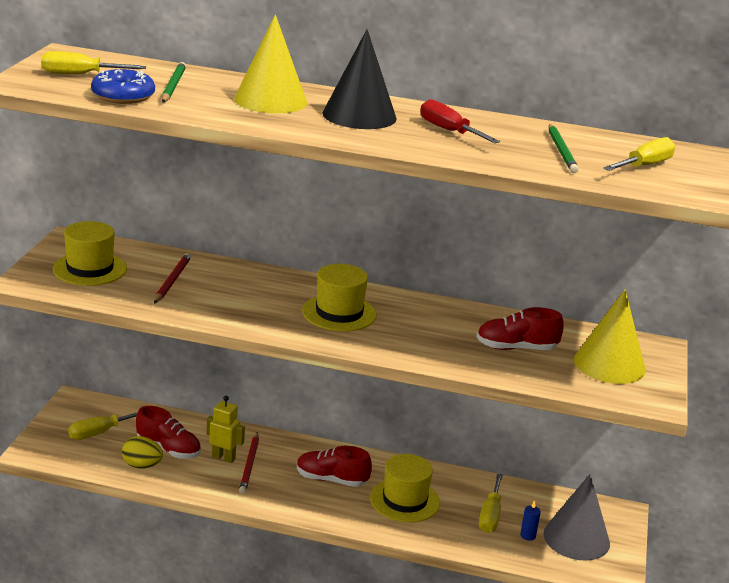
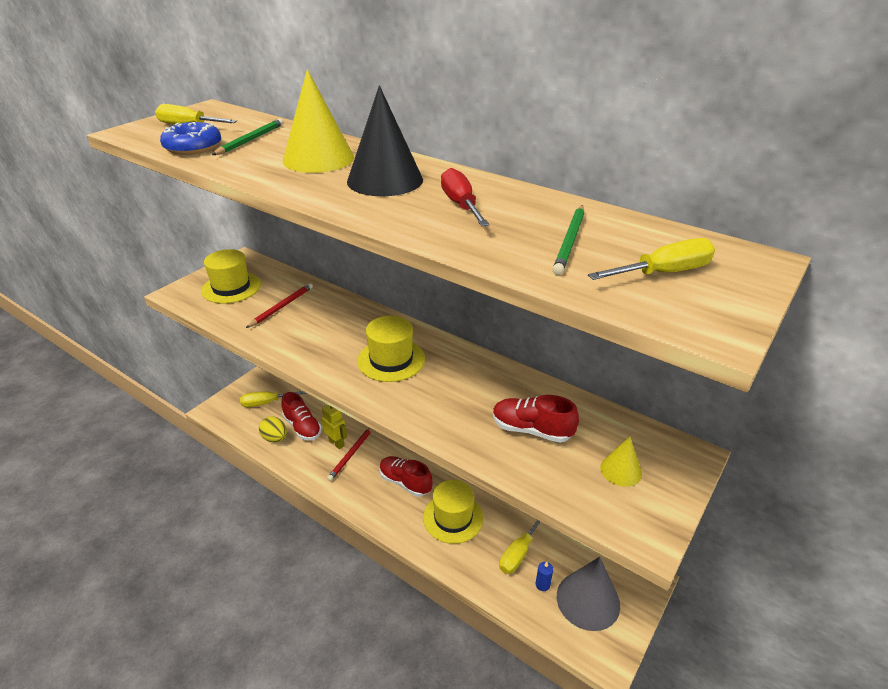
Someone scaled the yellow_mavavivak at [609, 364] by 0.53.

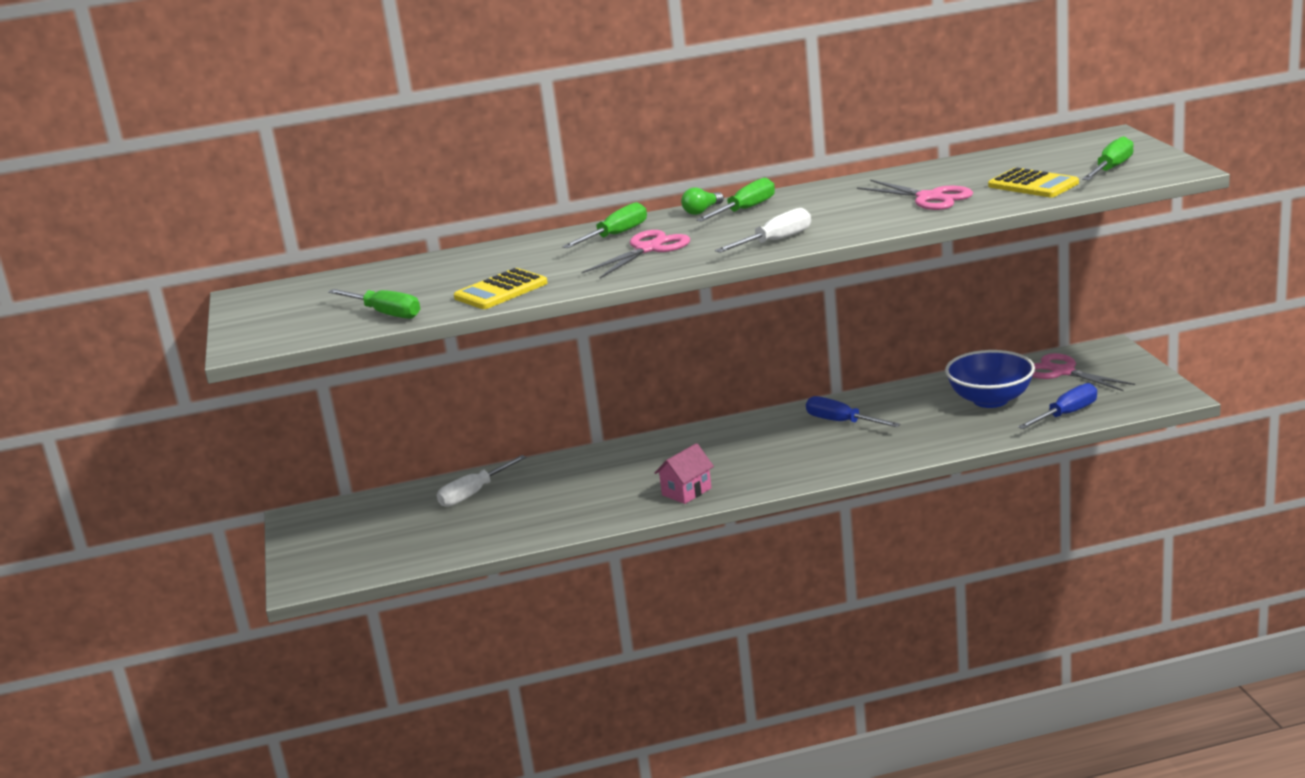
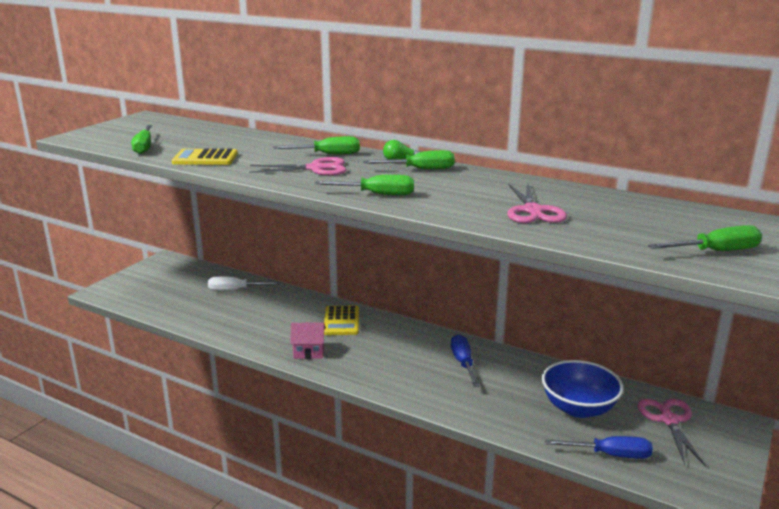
Someone carried the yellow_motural from [1033, 185] to [341, 321].
Someone repainted the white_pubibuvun at [775, 241], which became the green_pubibuvun at [377, 194].

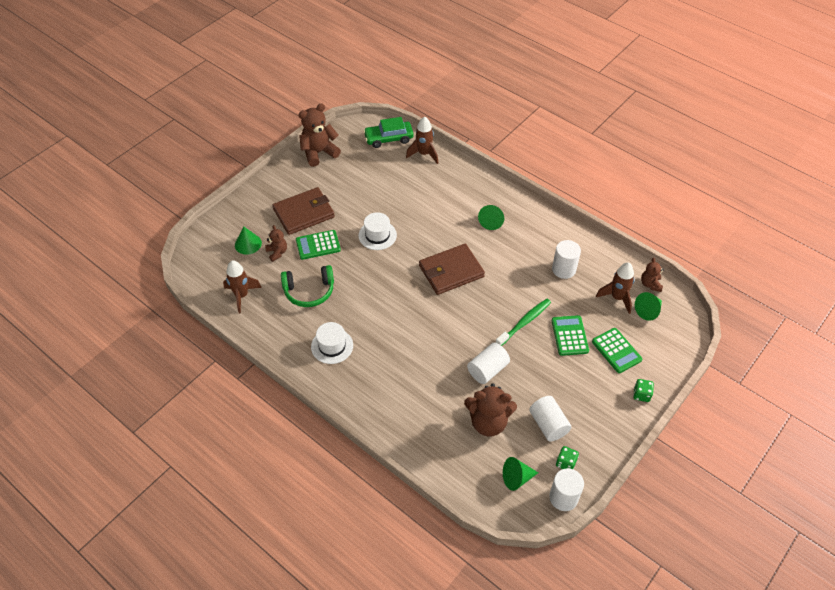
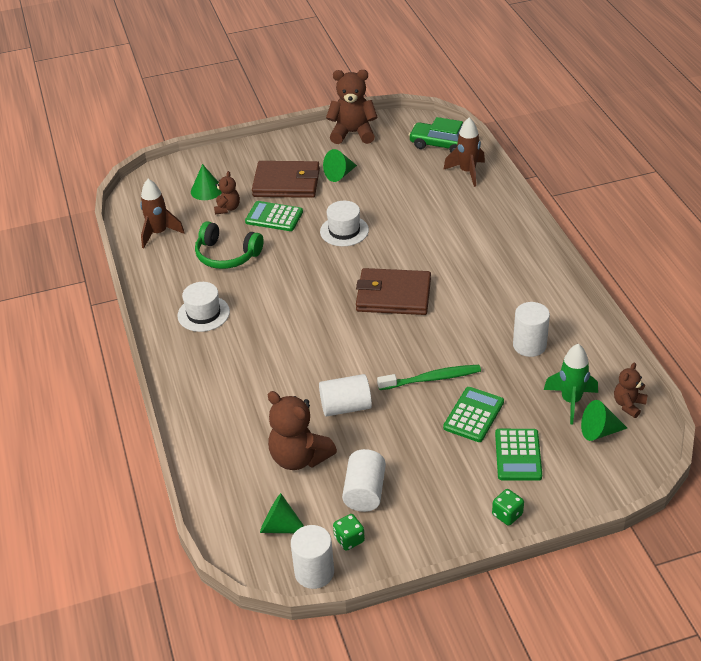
Someone carried the green_mavavivak from [491, 221] to [339, 174].
Someone repainted the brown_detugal at [617, 298], which became the green_detugal at [571, 401].

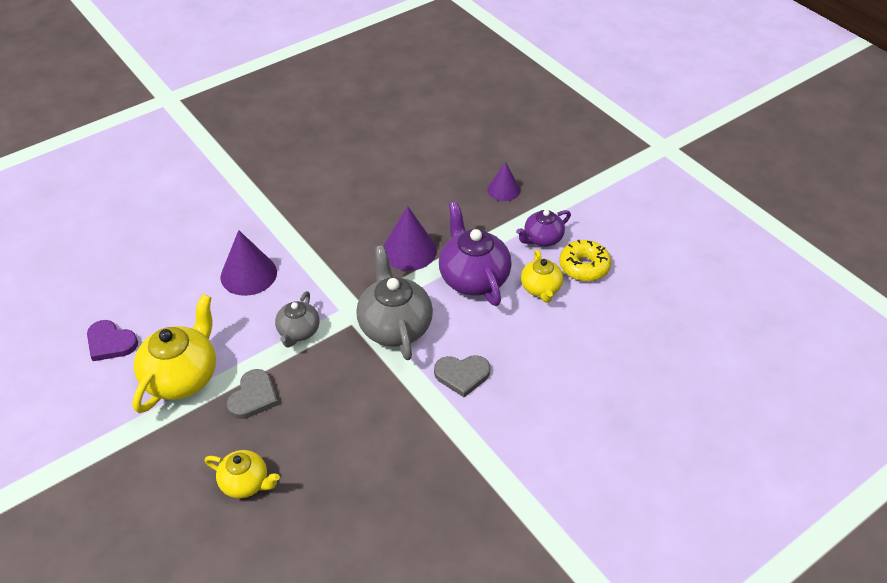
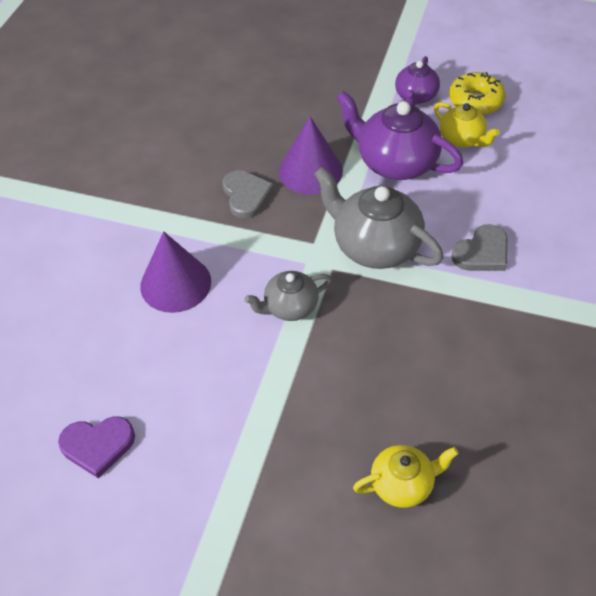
Someone took away the purple_mavavivak at [503, 190].
Someone rotated the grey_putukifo at [298, 332] by 90 degrees clockwise.
Someone took away the yellow_putukifo at [182, 377].
Someone carried the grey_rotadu from [253, 397] to [246, 195].

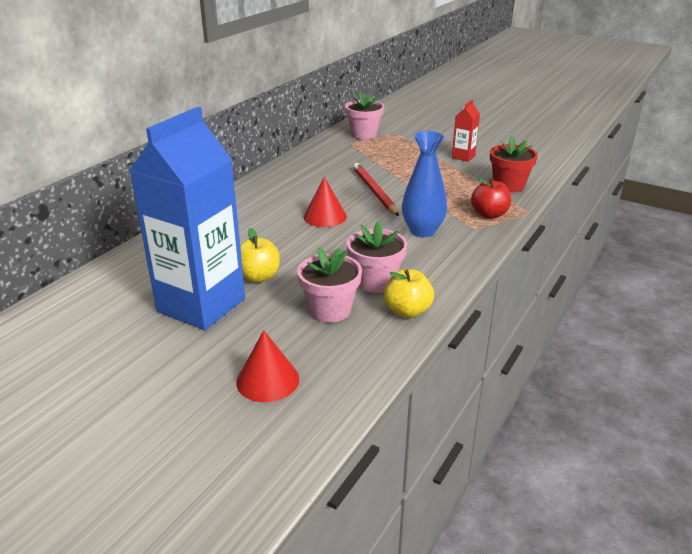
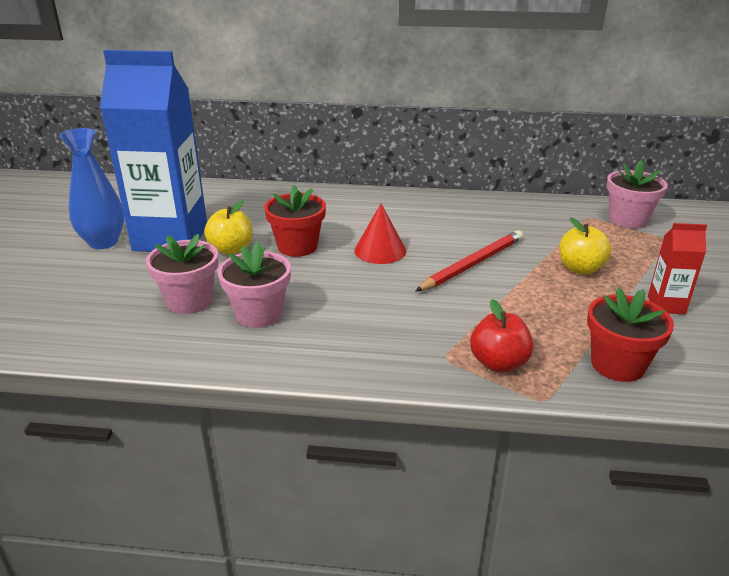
Someone carried the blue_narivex from [422, 231] to [103, 242].
Someone carried the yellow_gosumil from [407, 311] to [580, 268].
Someone took away the red_mavavivak at [267, 380].
Someone put down the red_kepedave at [297, 246].

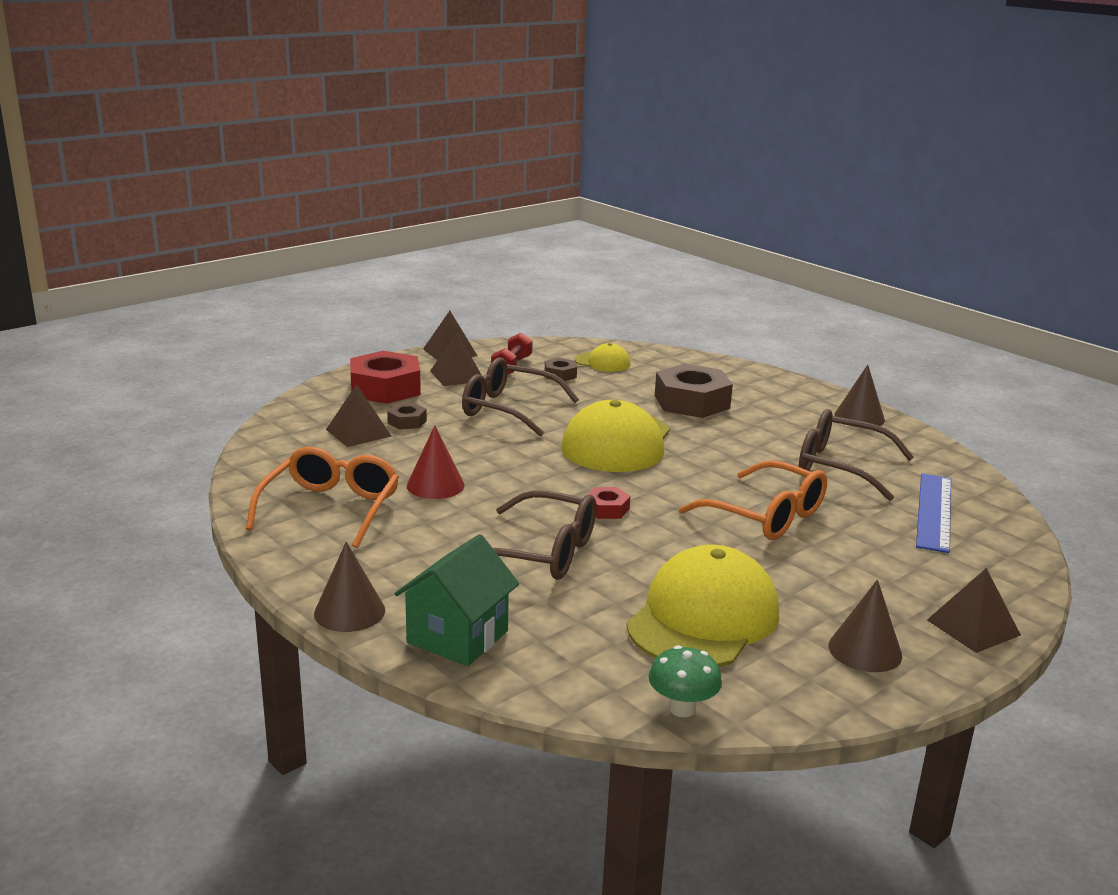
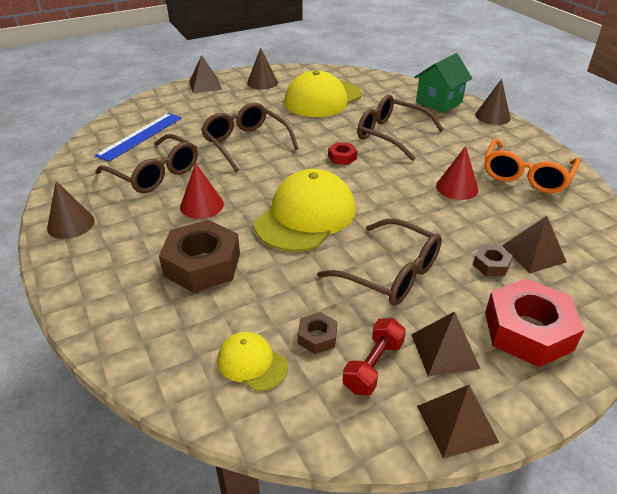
Someone repainted the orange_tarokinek at [766, 516], which became the brown_tarokinek at [245, 143].
Someone took away the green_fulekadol at [682, 708].
Someone put down the red_mavavivak at [202, 205].

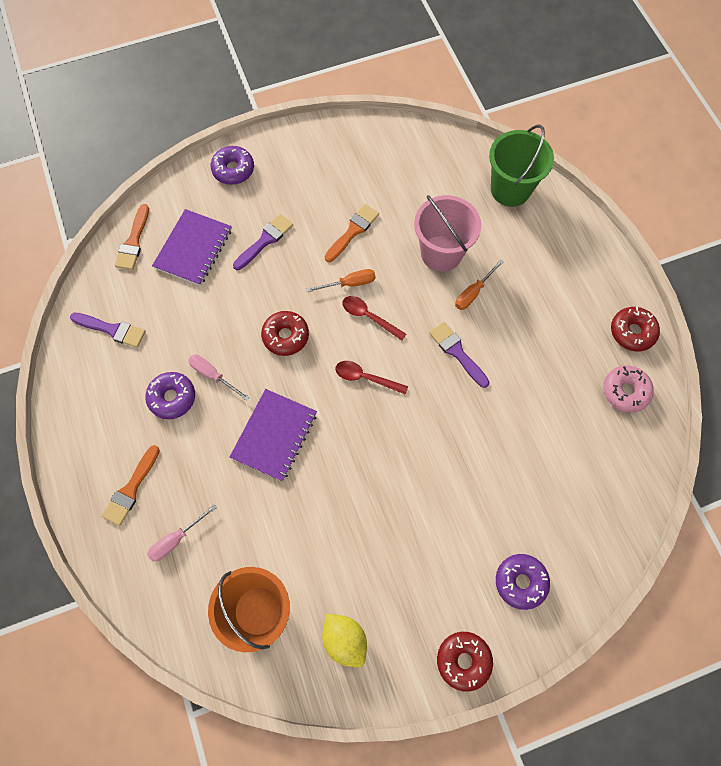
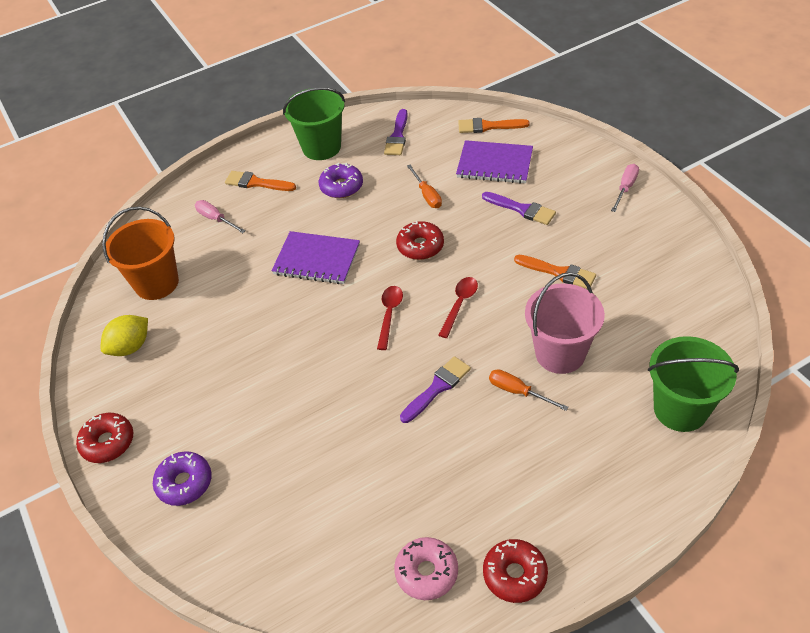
Someone took away the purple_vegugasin at [233, 170].
Someone carried the orange_pubibuvun from [349, 283] to [427, 195].
Someone carried the pink_pubibuvun from [213, 375] to [625, 188].
Someone put down the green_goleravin at [321, 147].

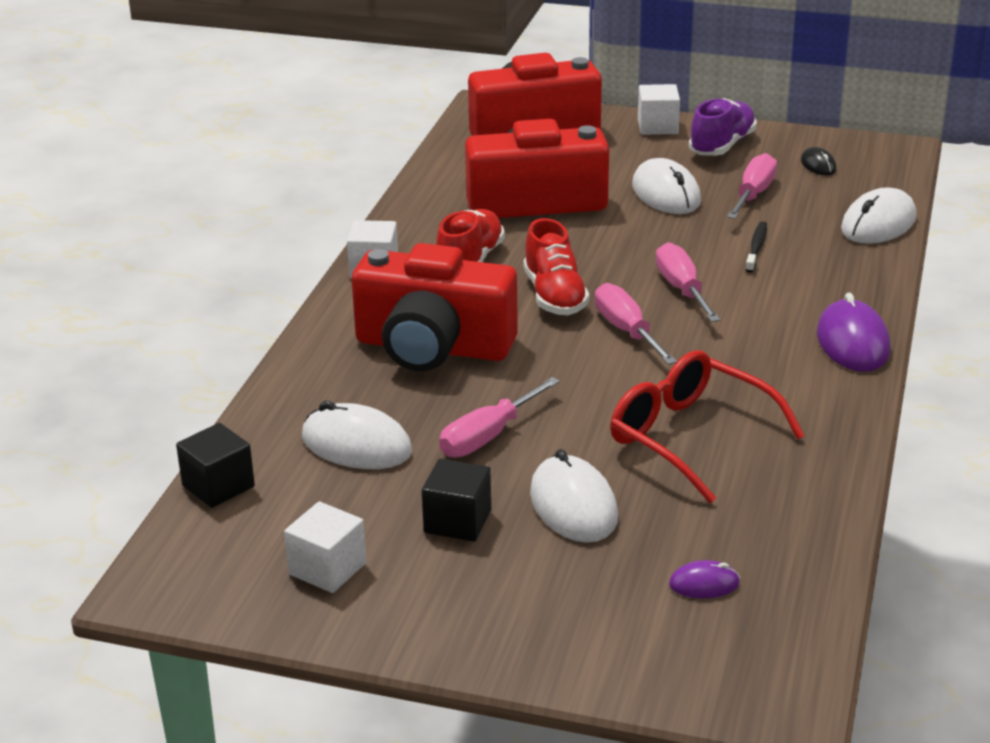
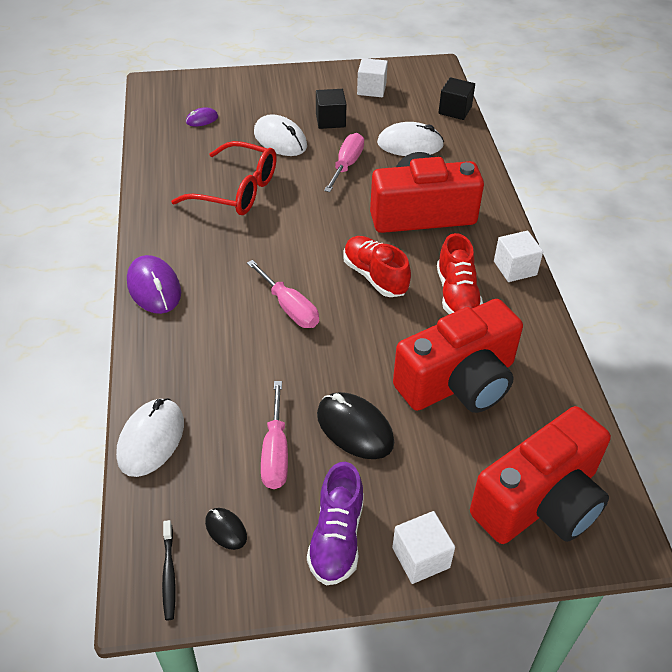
Someone repainted the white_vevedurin at [666, 194], which became the black_vevedurin at [355, 428].
Someone carried the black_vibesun from [756, 247] to [169, 574].
Someone took away the pink_pubibuvun at [627, 331].

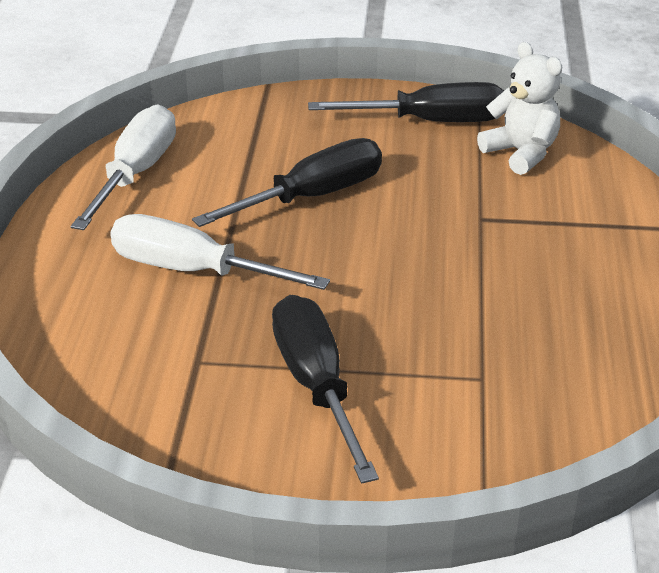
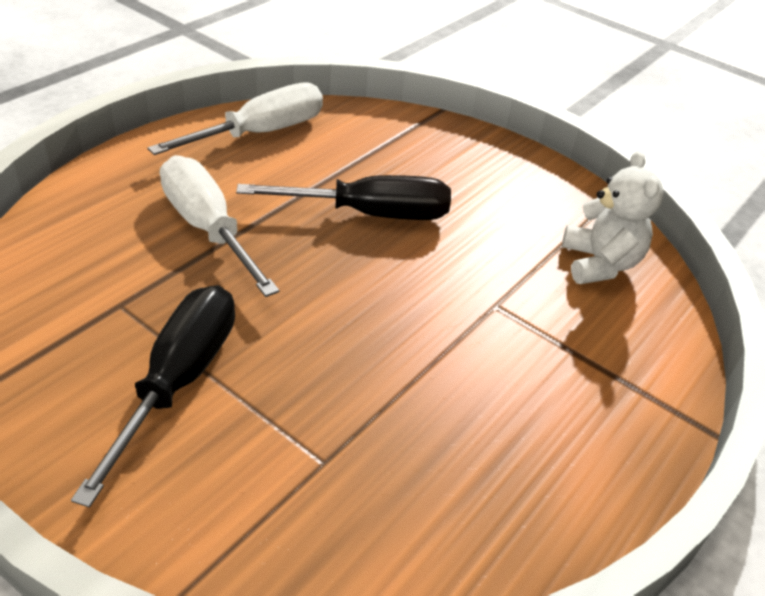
Someone took away the black_pubibuvun at [430, 122].

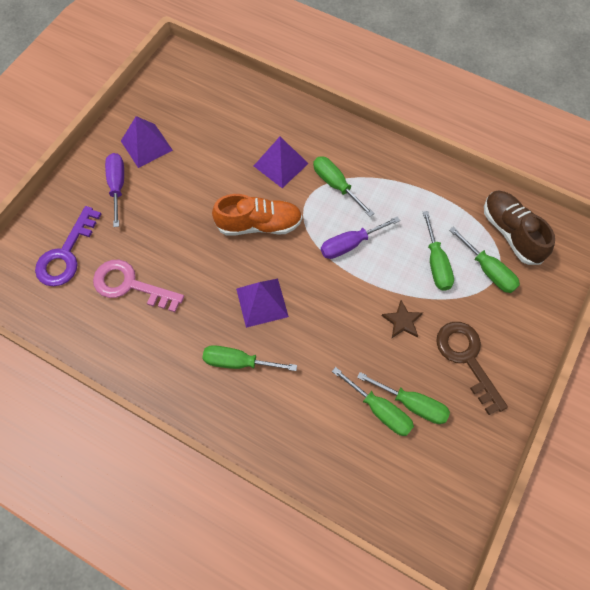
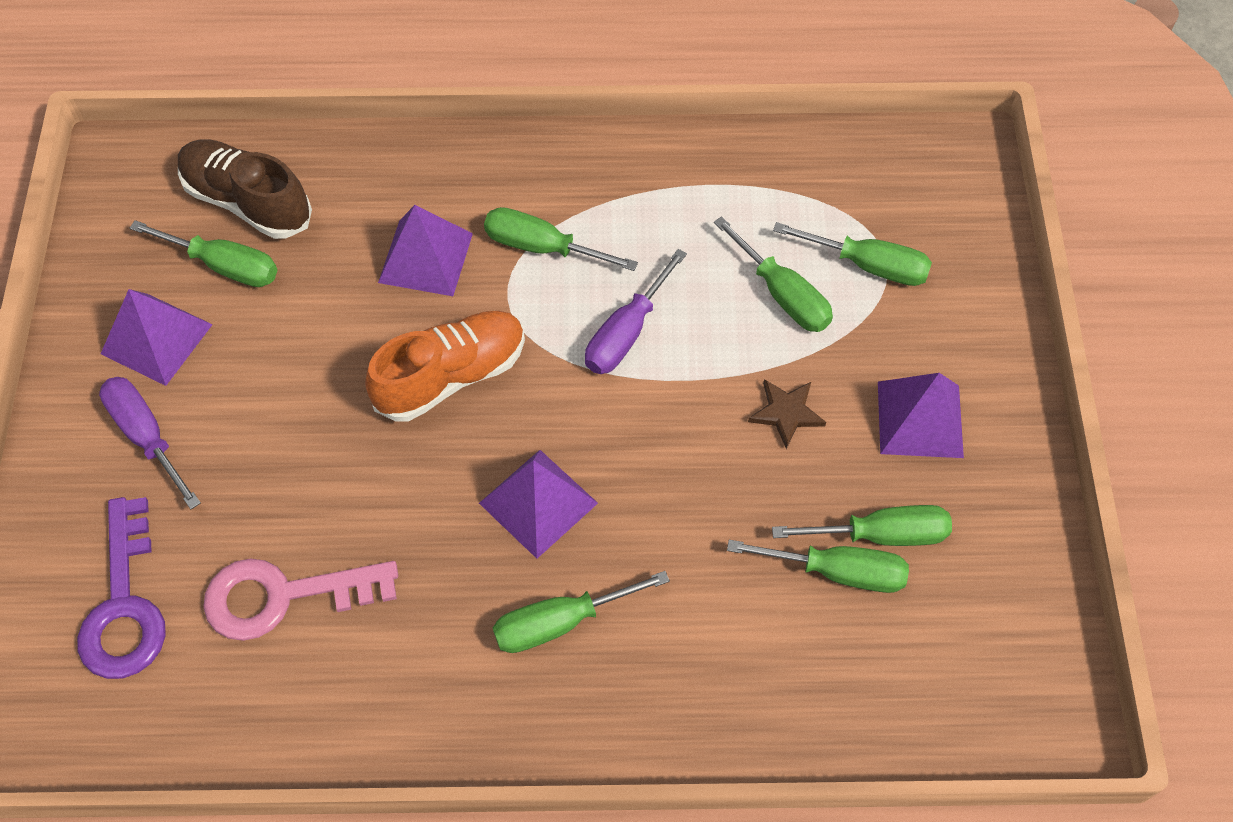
Someone carried the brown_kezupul from [511, 233] to [248, 202].
Someone swapped the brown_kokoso at [466, 358] for the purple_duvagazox at [920, 419].
Someone put down the green_pubibuvun at [224, 266].

